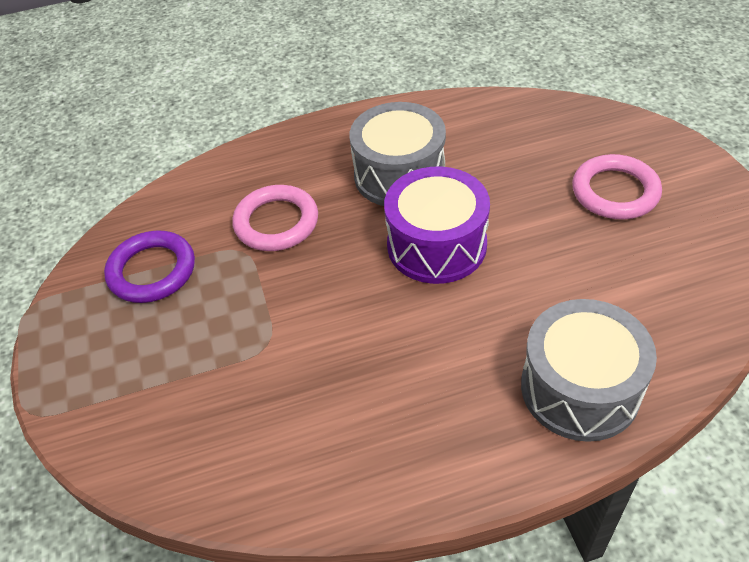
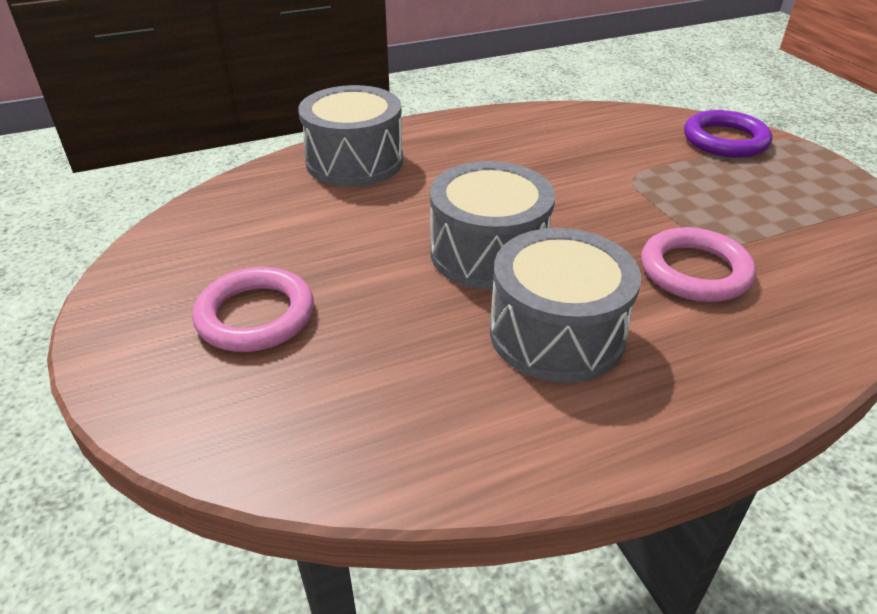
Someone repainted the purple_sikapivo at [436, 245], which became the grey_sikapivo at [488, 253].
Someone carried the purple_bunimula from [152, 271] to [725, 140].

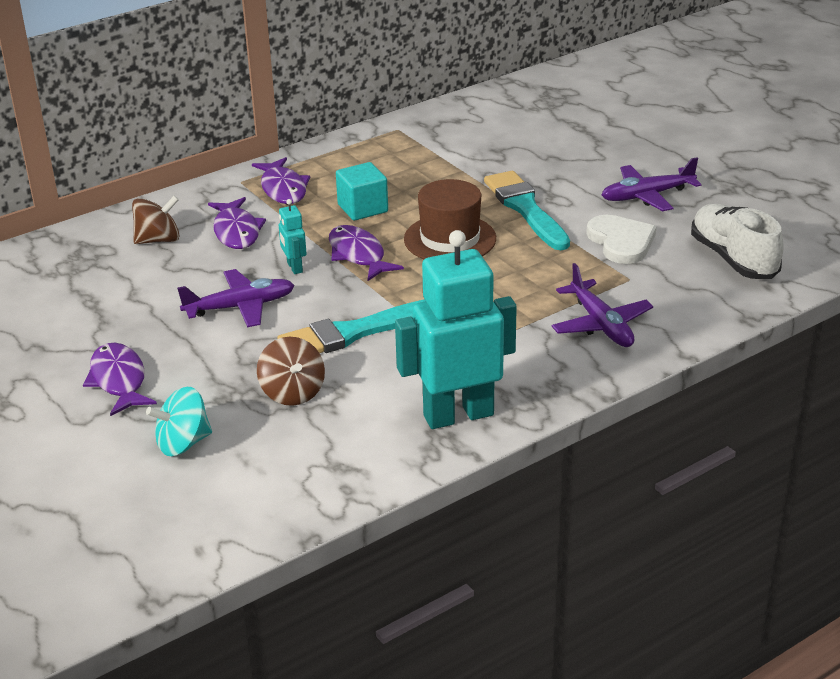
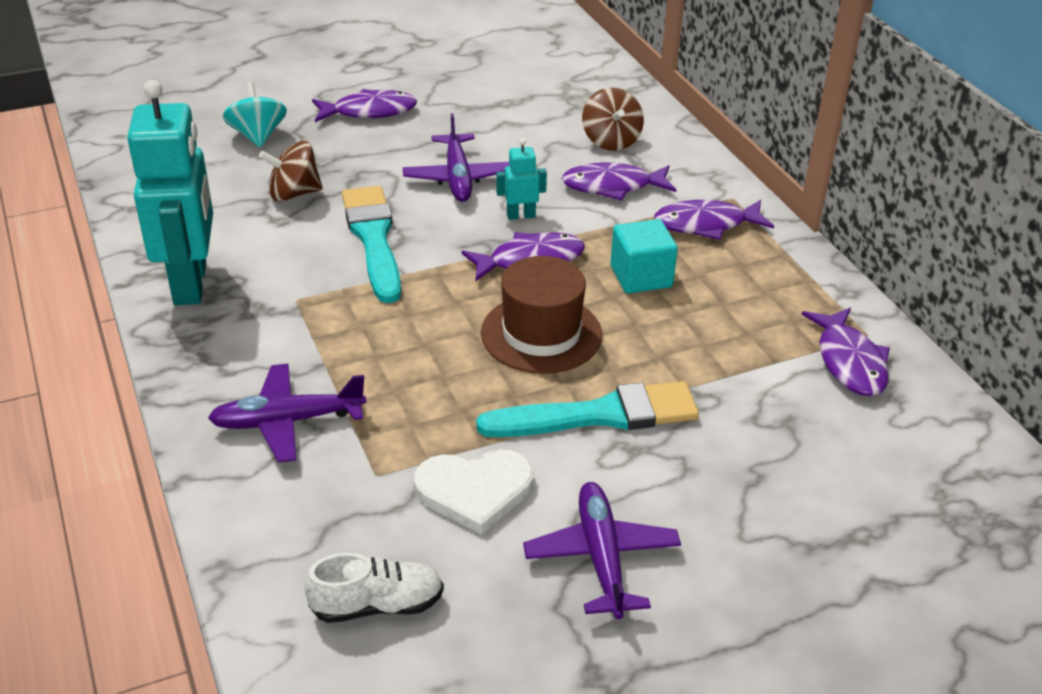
Someone scaled the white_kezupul at [733, 259] by 0.66.
Someone put down the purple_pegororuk at [849, 362].

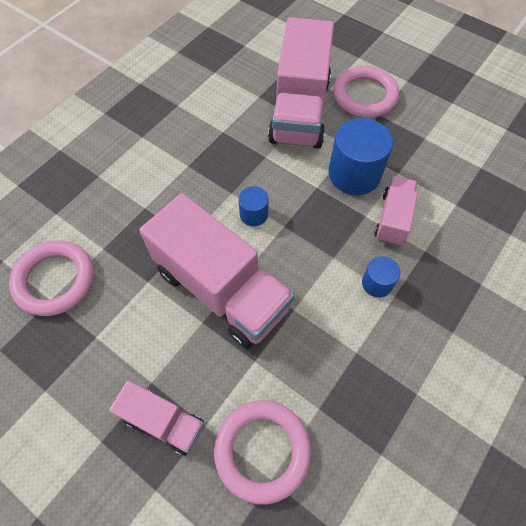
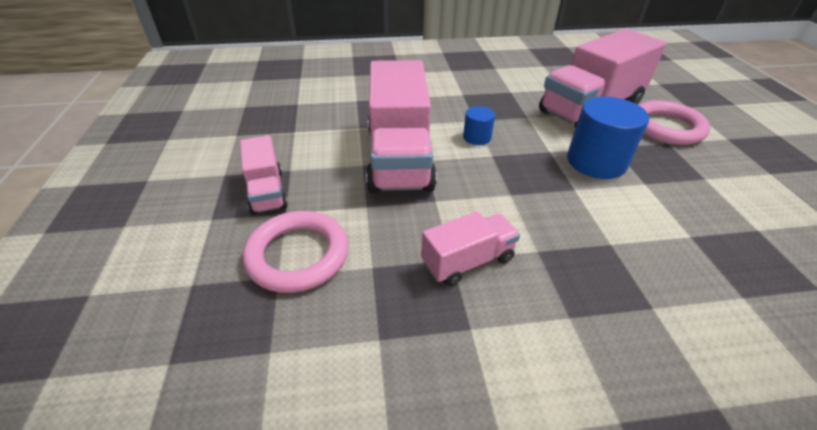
Someone carried the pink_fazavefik from [393, 219] to [468, 261].
Someone took away the pink_bunimula at [55, 280].
Someone took away the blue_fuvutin at [377, 283].

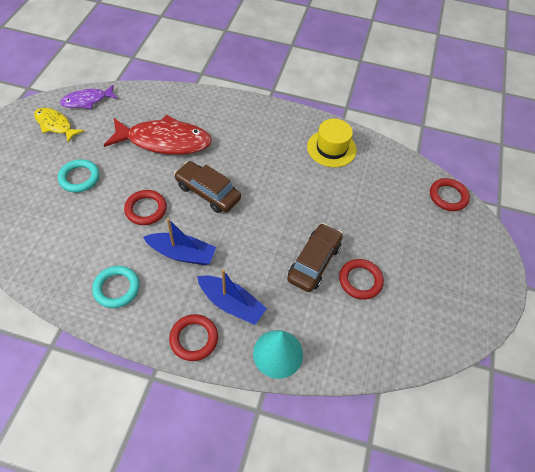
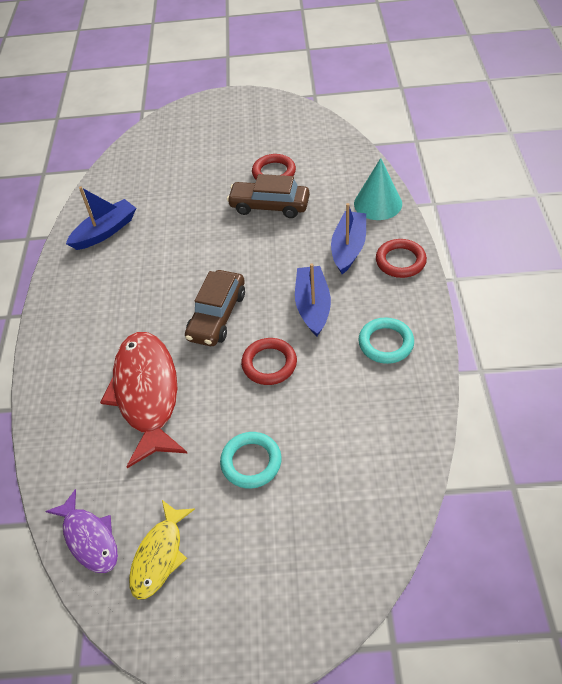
Someone swapped the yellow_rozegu at [331, 148] for the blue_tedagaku at [105, 231].
Someone took away the red_bunimula at [448, 196].

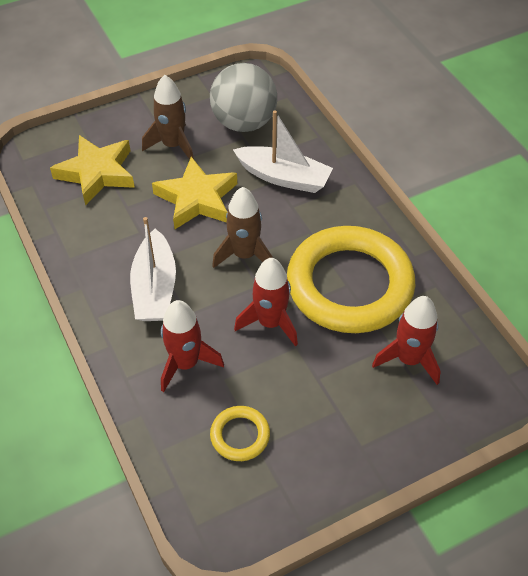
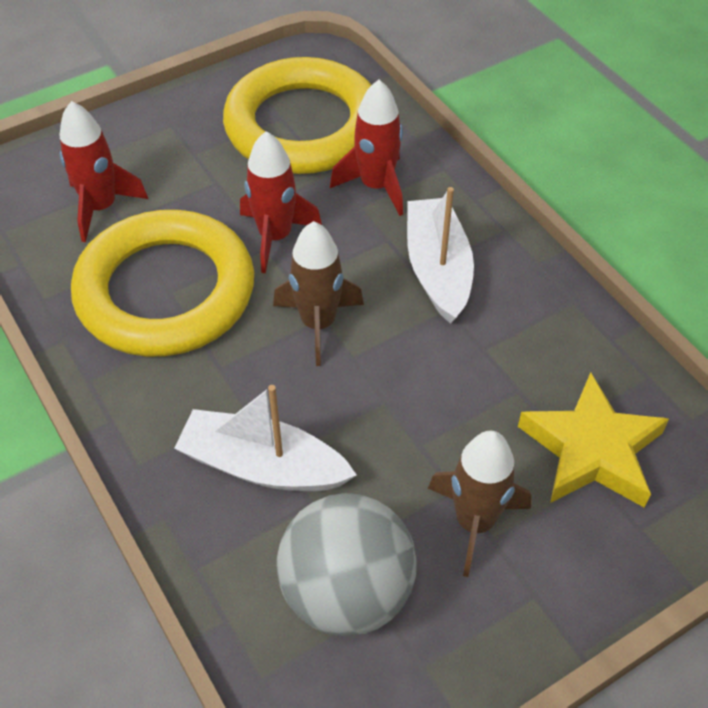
Someone took away the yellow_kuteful at [197, 199].
Someone scaled the yellow_bunimula at [240, 435] by 2.41.

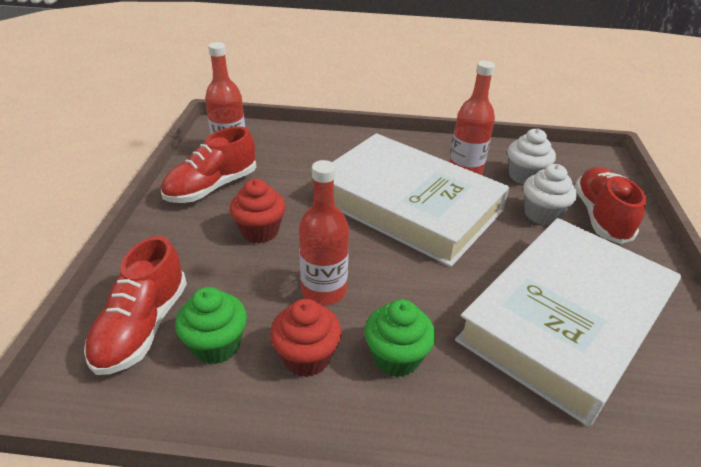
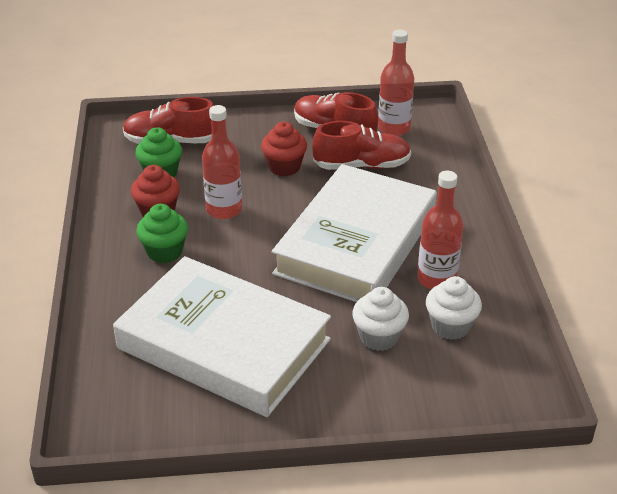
Someone carried the red_kezupul from [600, 216] to [362, 165].

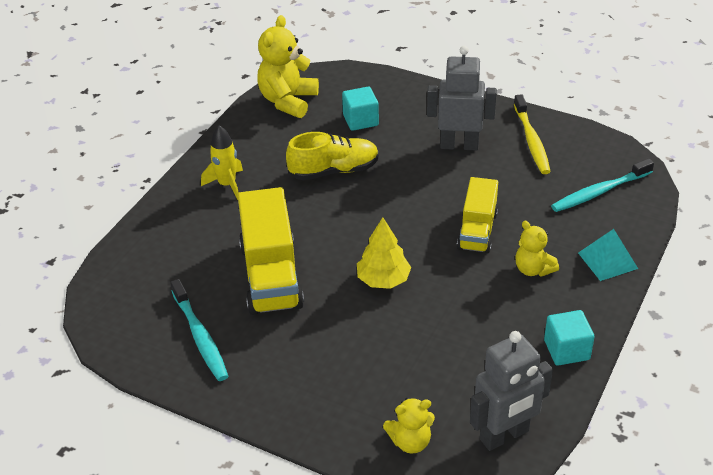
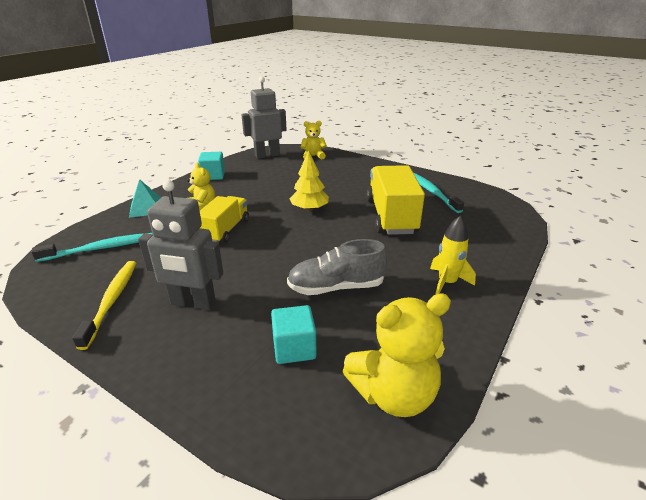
Someone rotated the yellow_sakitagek at [288, 101] by 45 degrees clockwise.
Someone repainted the yellow_kezupul at [334, 171], which became the grey_kezupul at [336, 287].

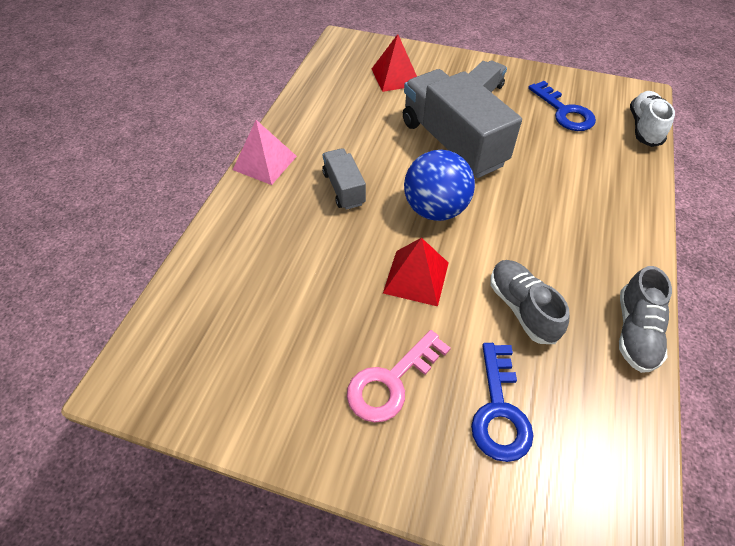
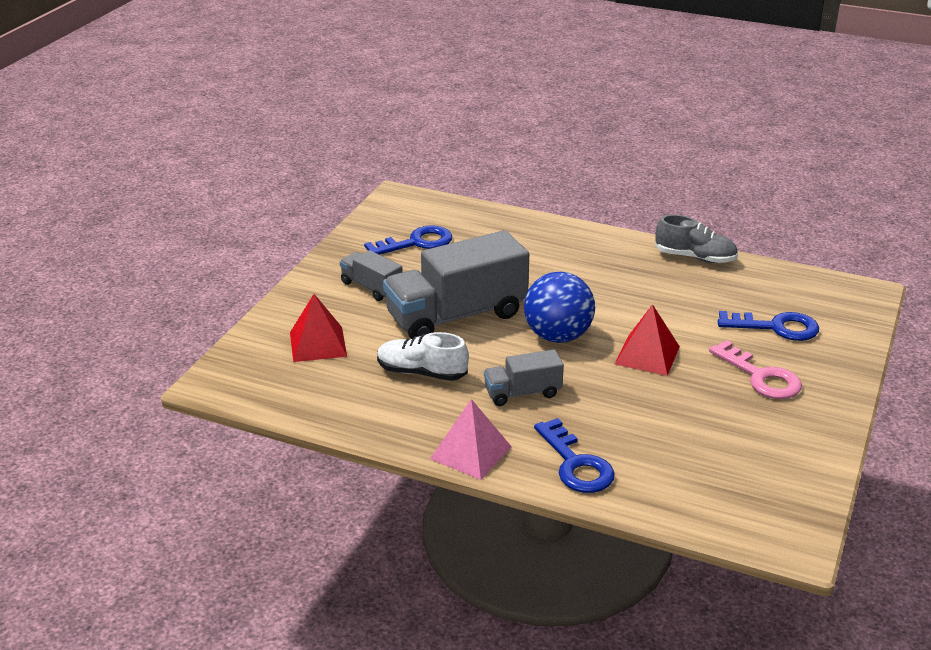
Someone carried the white_kezupul from [644, 128] to [421, 372].
Someone took away the grey_kezupul at [522, 308].
Someone put down the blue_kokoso at [576, 464].

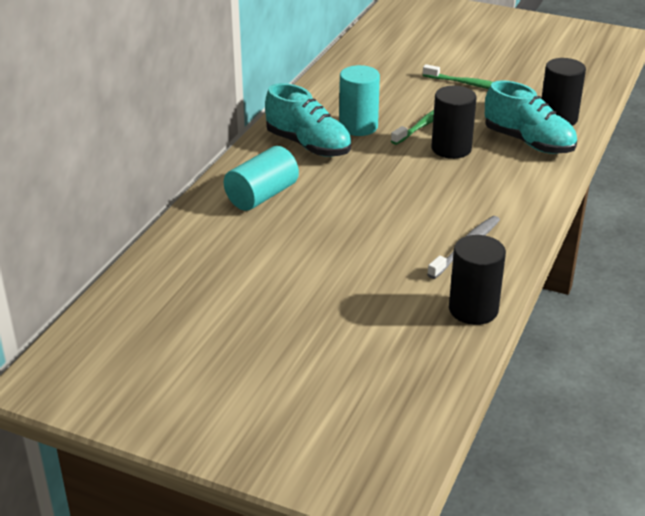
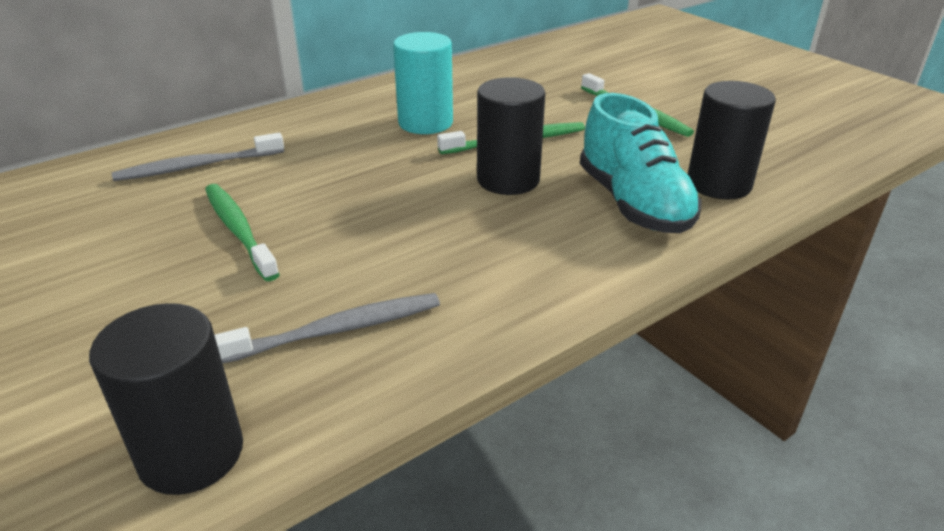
Someone took away the turquoise_kezupul at [308, 145].
Someone swapped the turquoise_fuvutin at [262, 196] for the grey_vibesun at [197, 166].
Someone put down the green_vibesun at [239, 230].

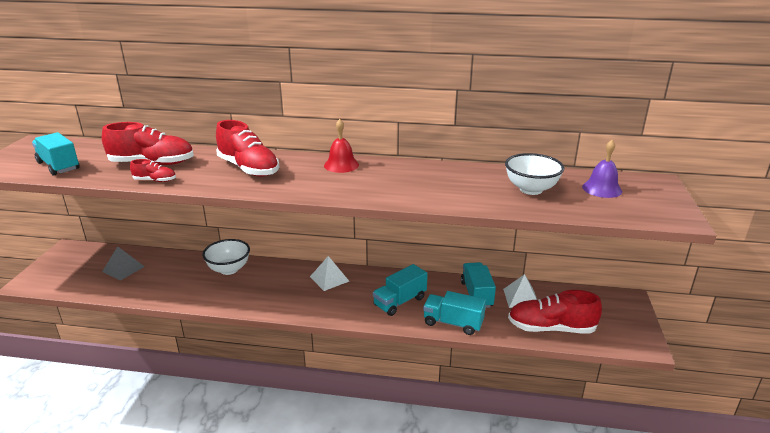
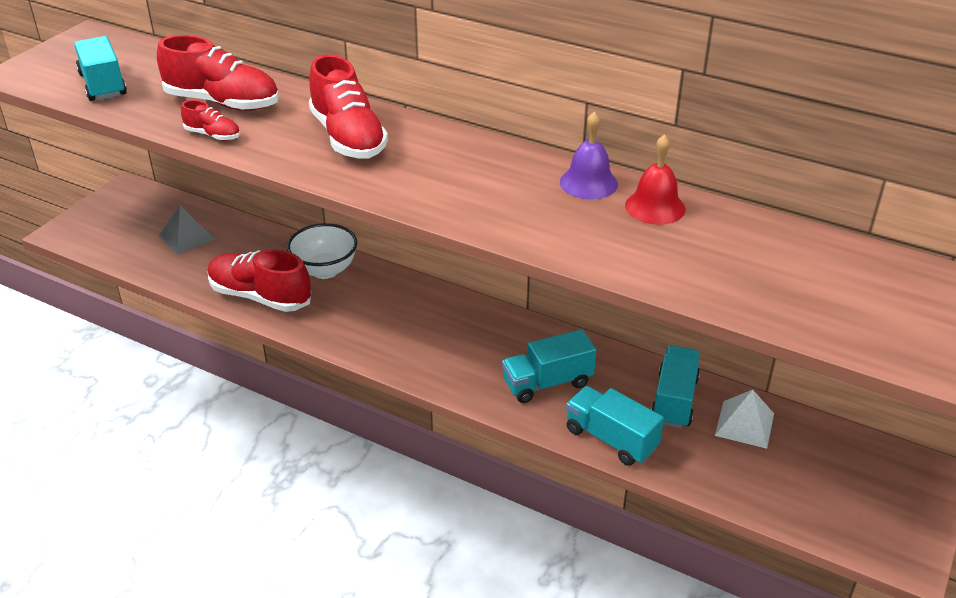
Someone carried the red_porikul from [341, 165] to [655, 207].
Someone carried the purple_porikul from [602, 189] to [588, 183].
Someone took away the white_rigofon at [531, 189].
Someone took away the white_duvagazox at [329, 278].
Someone carried the red_kezupul from [551, 328] to [260, 296].

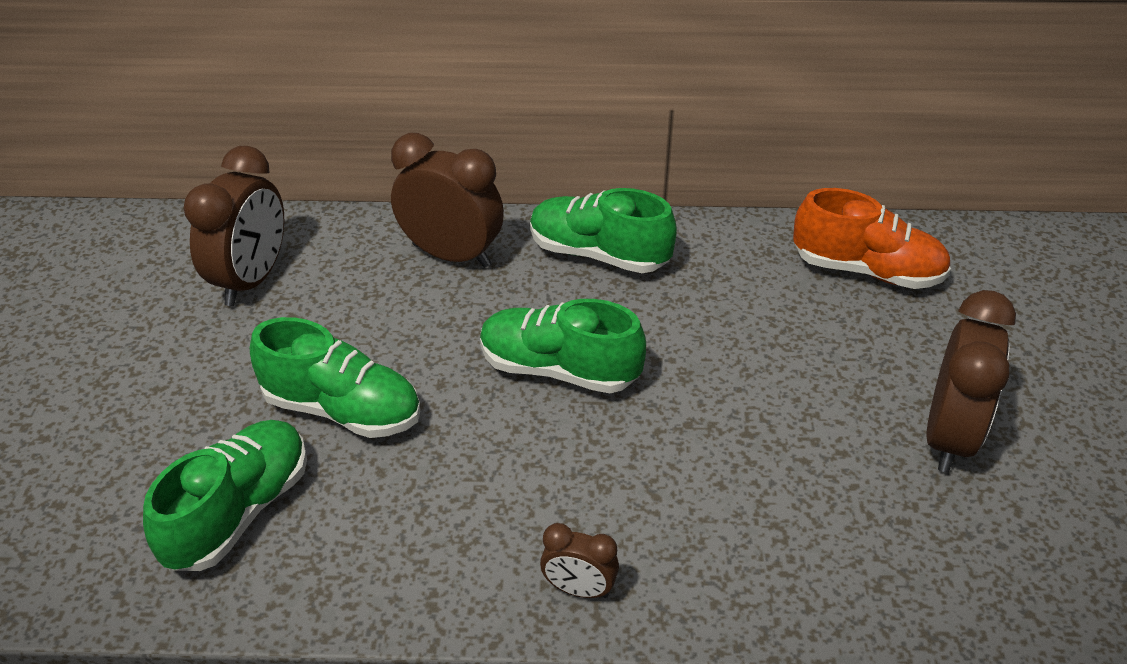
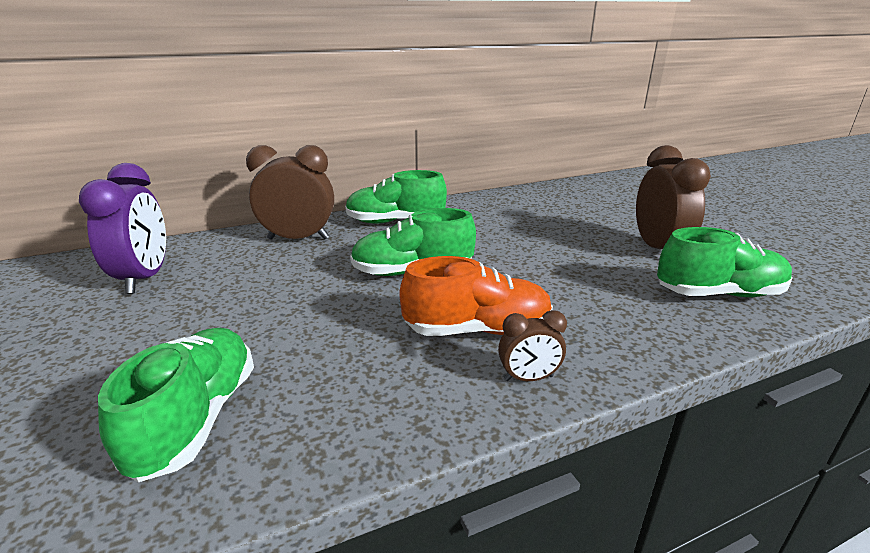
Someone repainted the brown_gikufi at [251, 280], which became the purple_gikufi at [145, 278].
Someone carried the orange_kezupul from [867, 271] to [477, 330].
Someone carried the green_kezupul from [343, 410] to [718, 294].

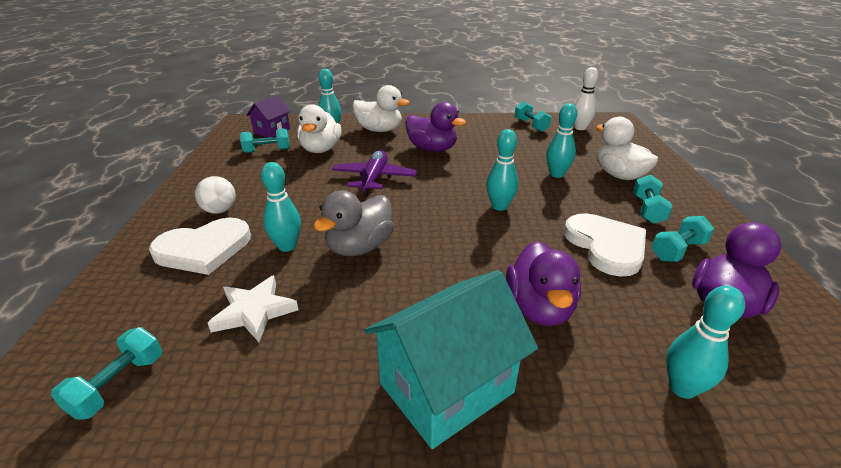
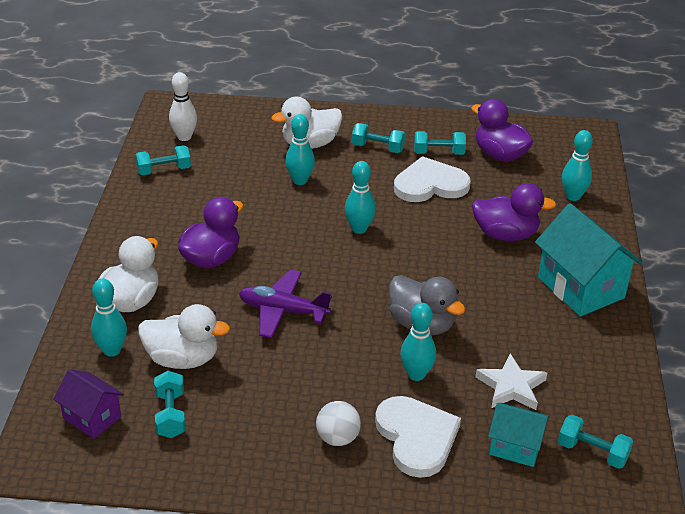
Someone rotated the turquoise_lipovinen at [677, 250] by 60 degrees counterclockwise.
Someone put down the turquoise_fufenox at [515, 447].

